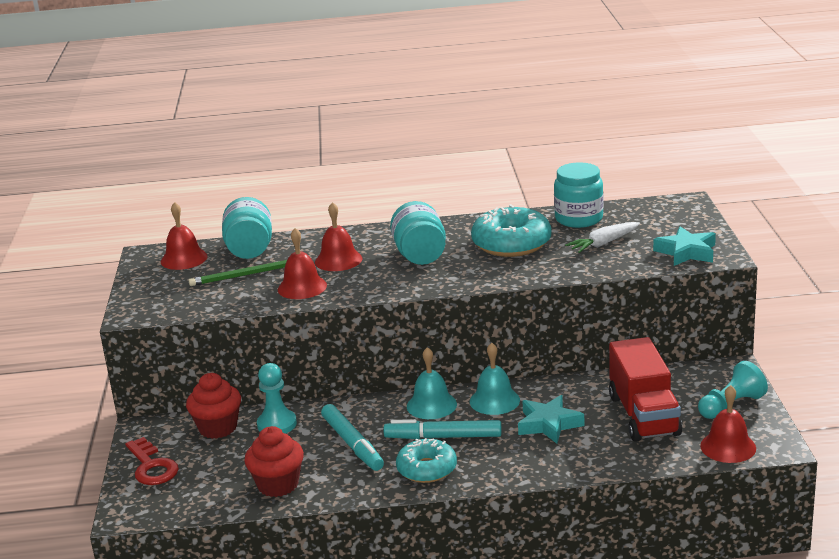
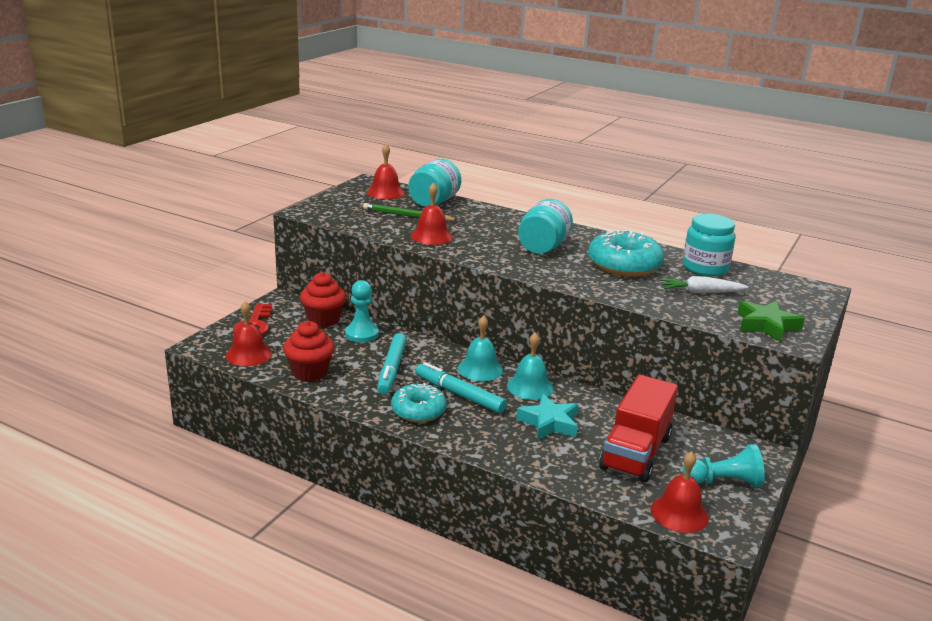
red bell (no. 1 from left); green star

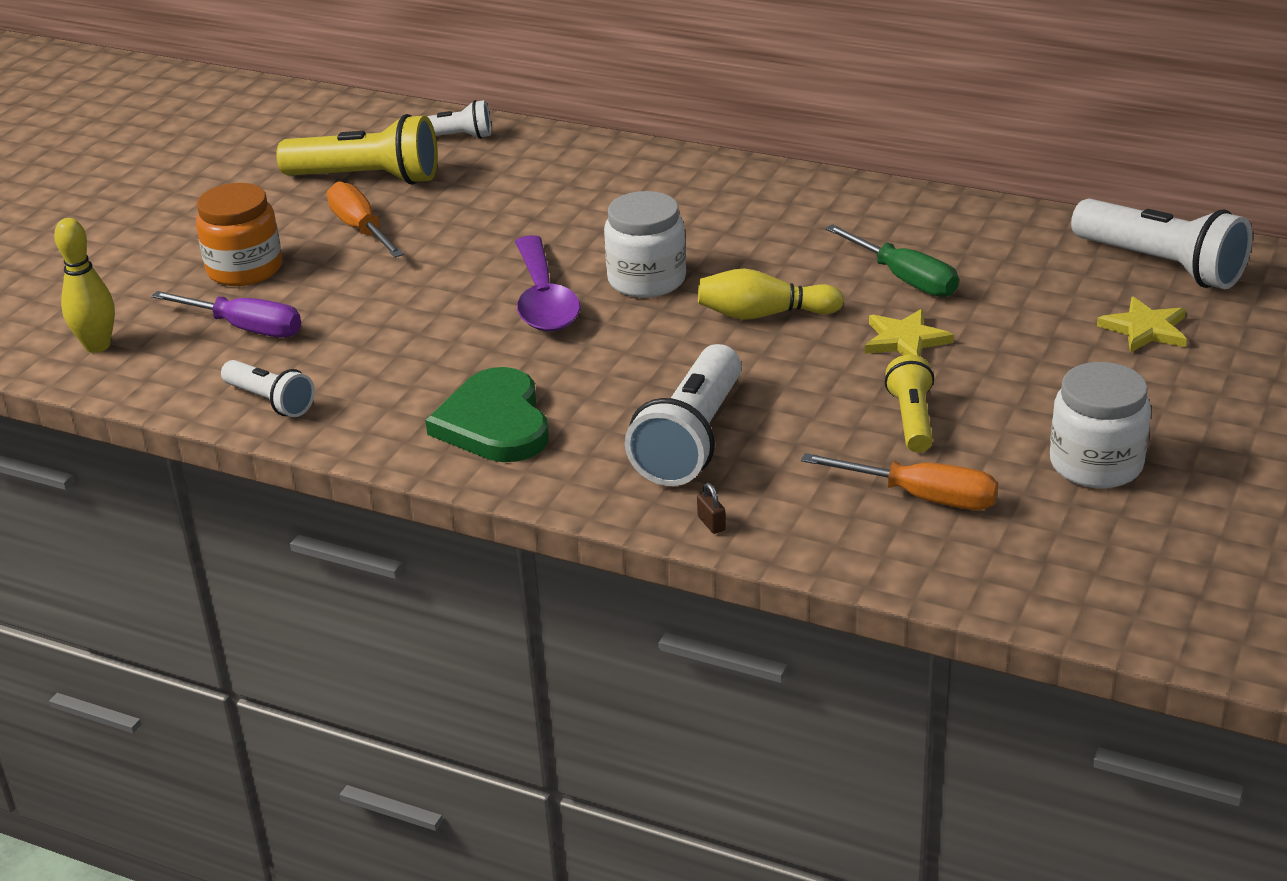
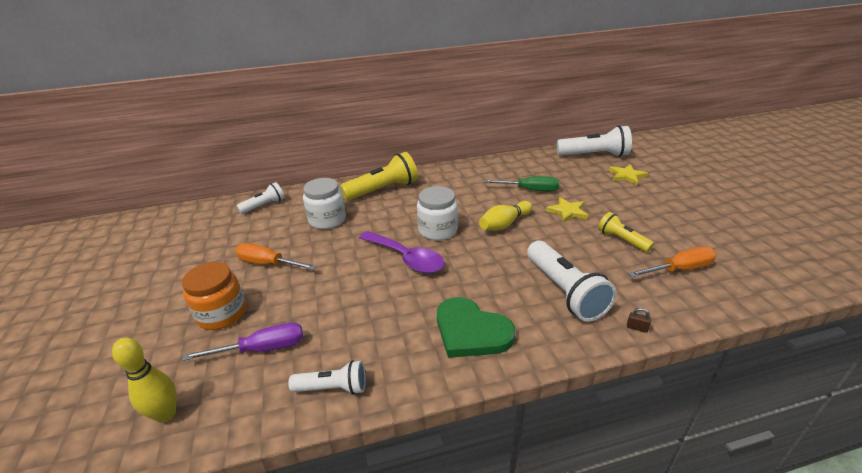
yellow flashlight (no. 1 from left); white jar (no. 1 from left)

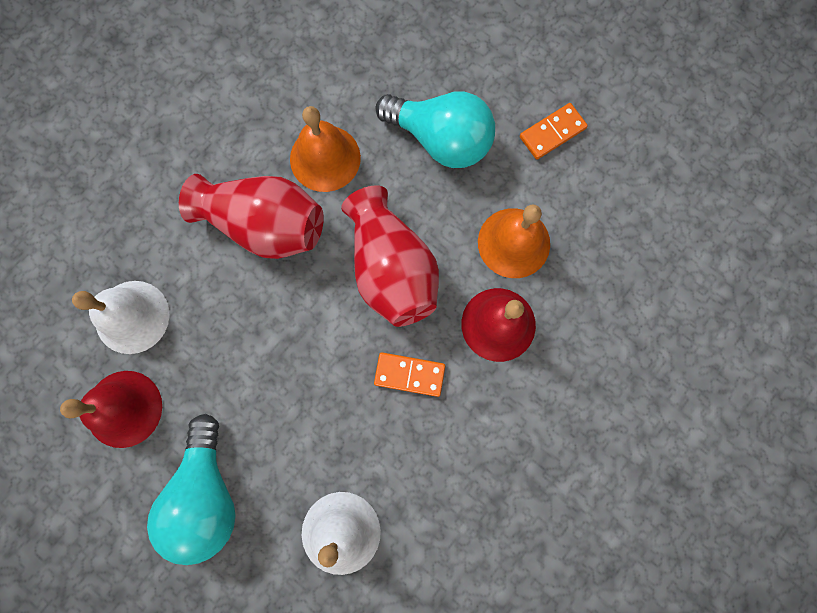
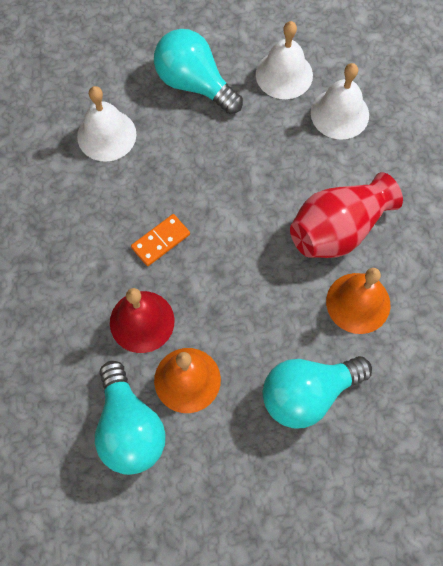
red vase (no. 2 from left in the first image); orange domino (no. 2 from left in the first image); turquoise light bulb (no. 1 from left); white bell (no. 2 from left)

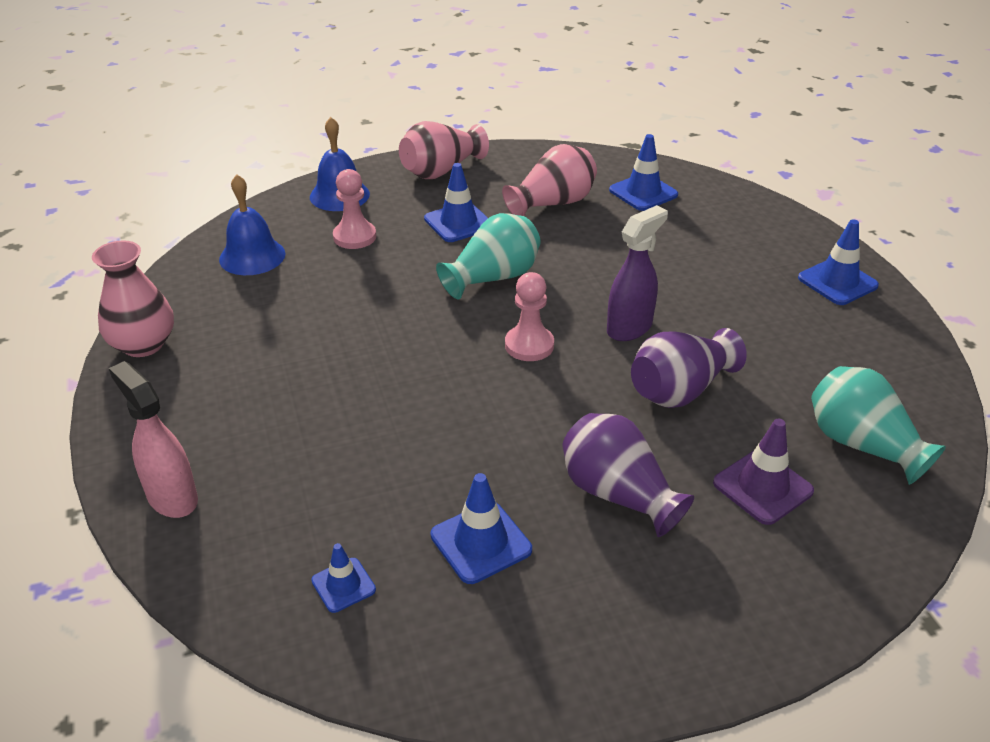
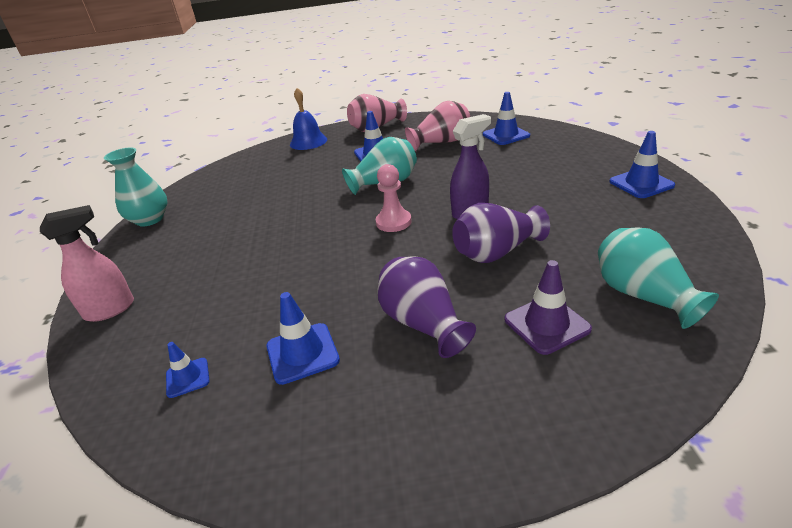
blue bell (no. 1 from left in the first image); pink pawn (no. 1 from left in the first image); turquoise vase (no. 1 from left); pink spray bottle

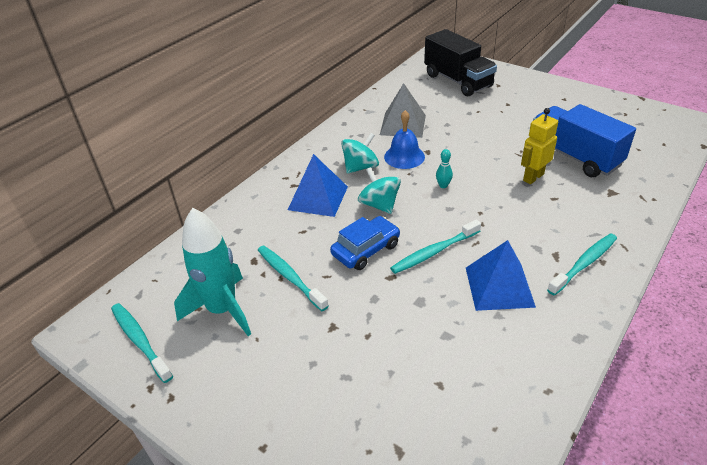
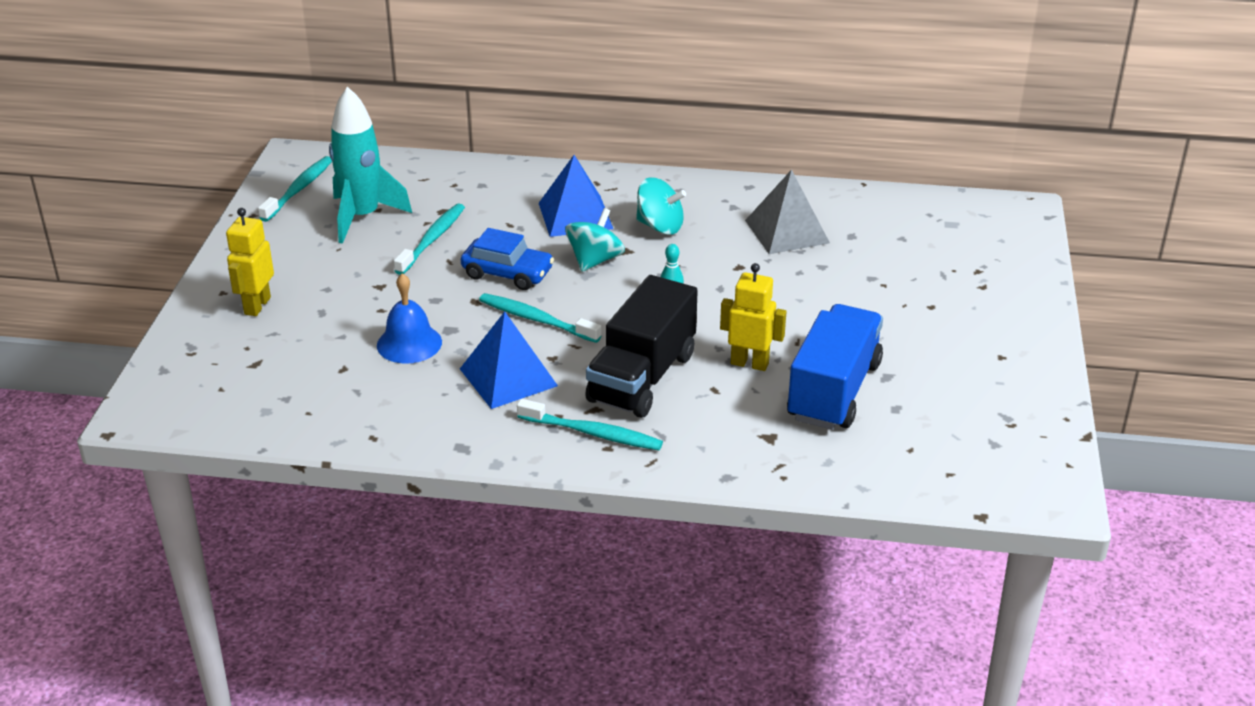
yellow robot (no. 1 from left); blue bell; black truck

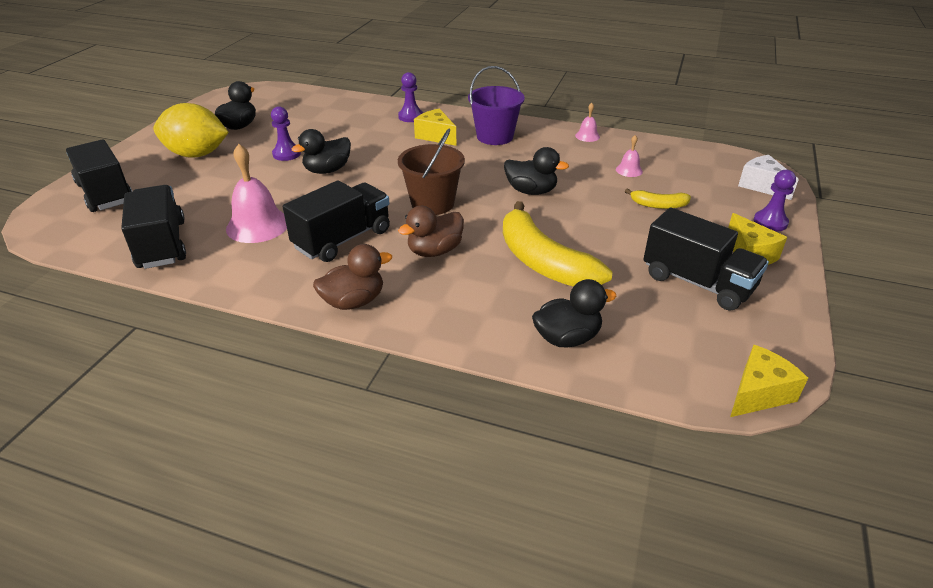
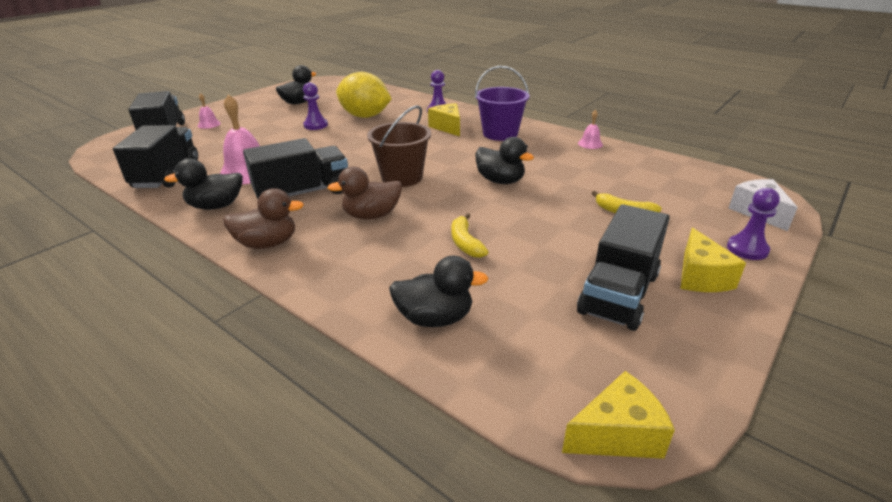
yellow lemon; black duck (no. 1 from left); pink bell (no. 1 from left); black truck (no. 4 from left); yellow banana (no. 1 from left)

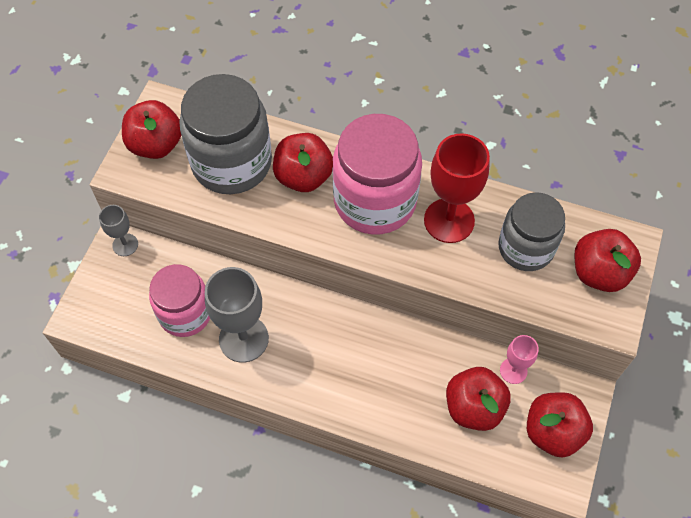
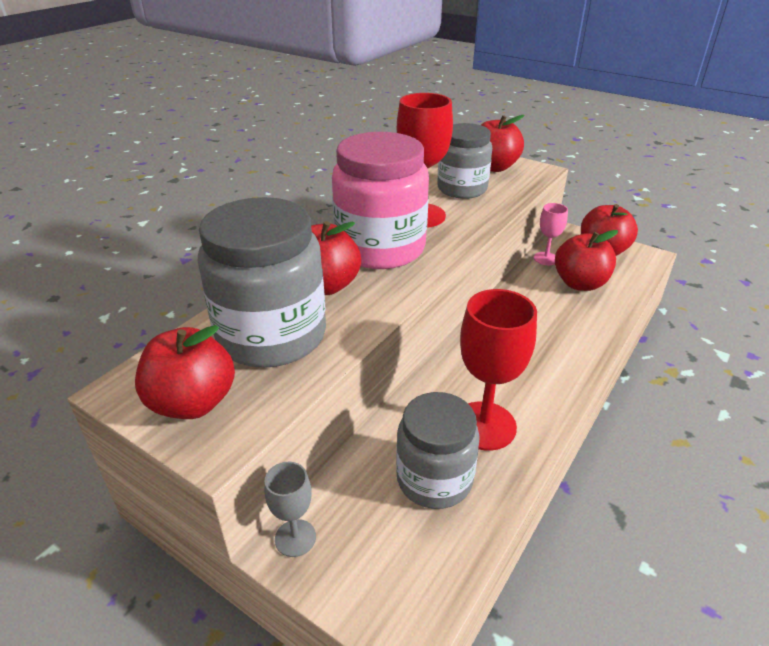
grey jar (no. 2 from left); red goblet (no. 2 from left)

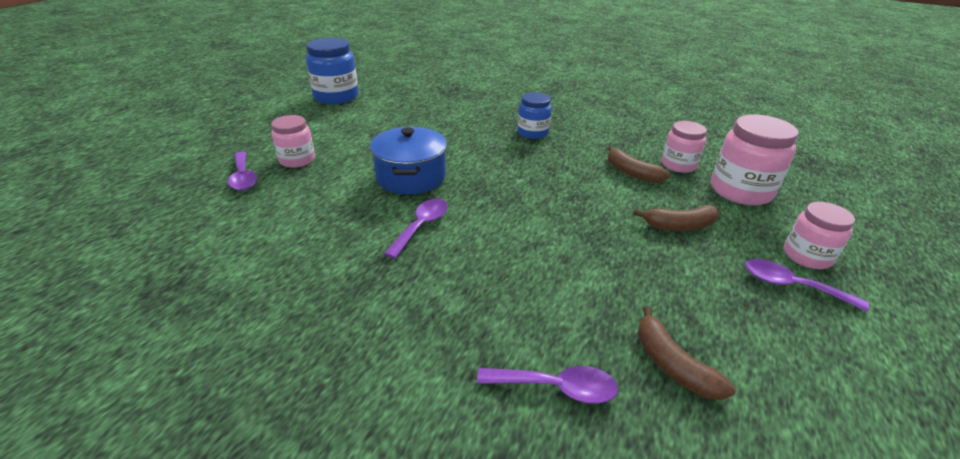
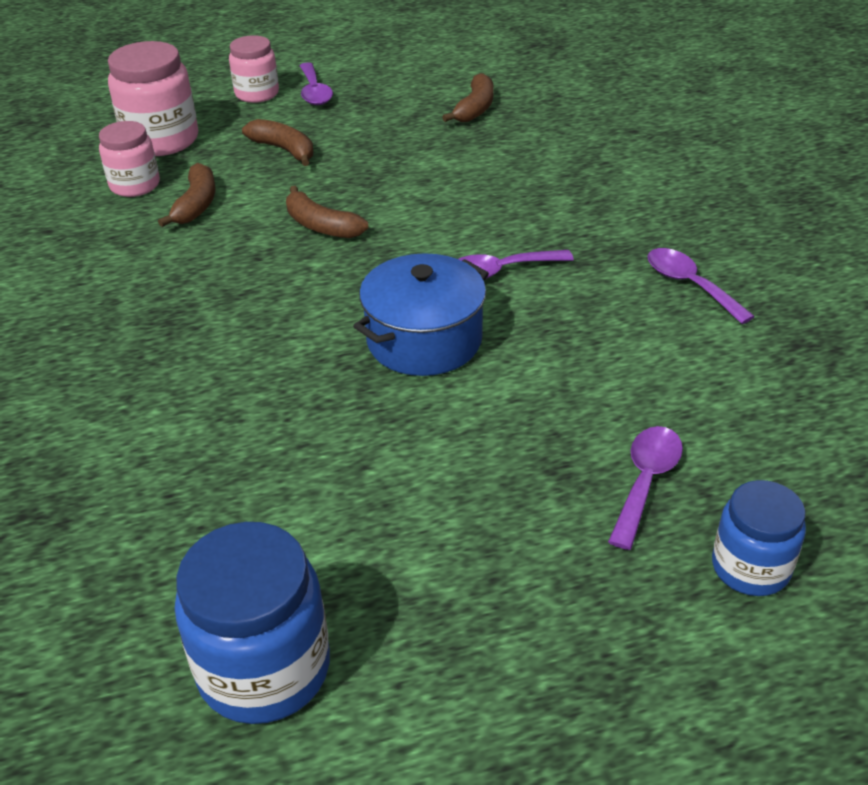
pink jar (no. 1 from left in the first image); brown banana (no. 3 from left); purple spoon (no. 4 from left); blue jar (no. 2 from left)

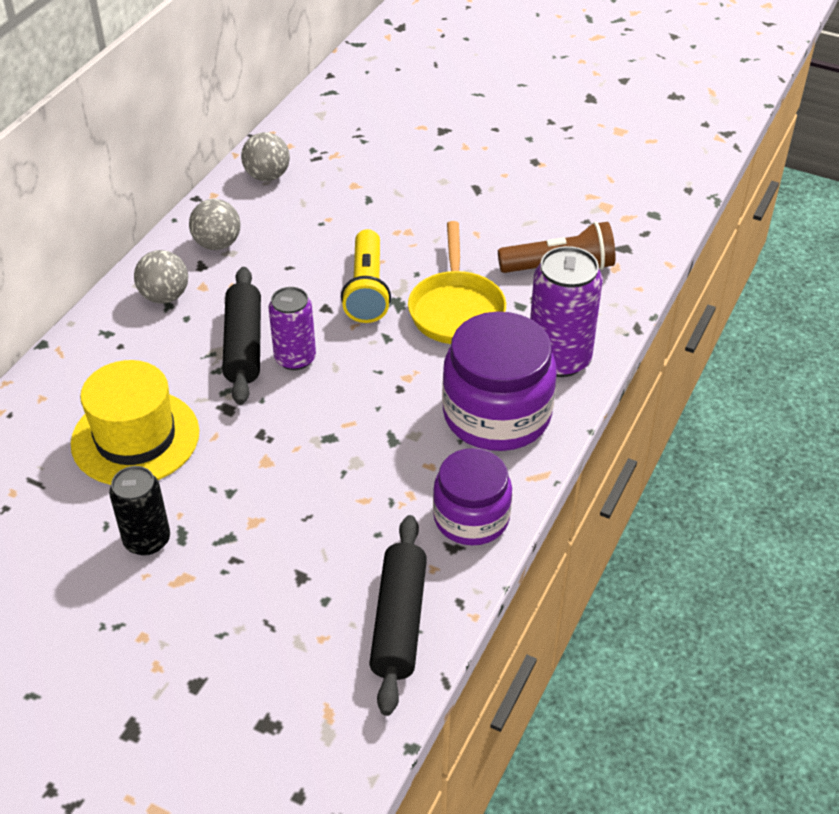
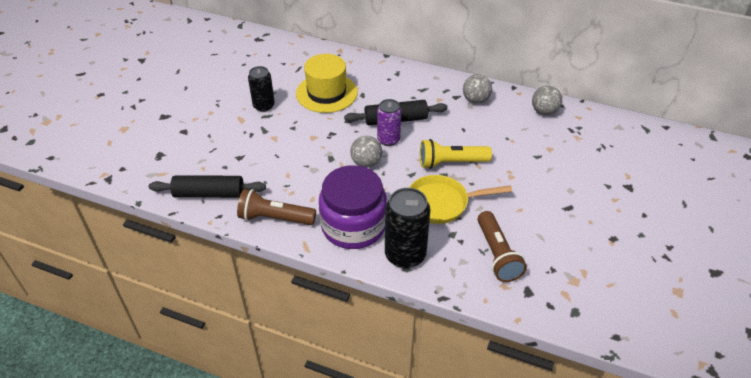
grey ball (no. 1 from left); brown flashlight (no. 1 from left); black can (no. 2 from left)

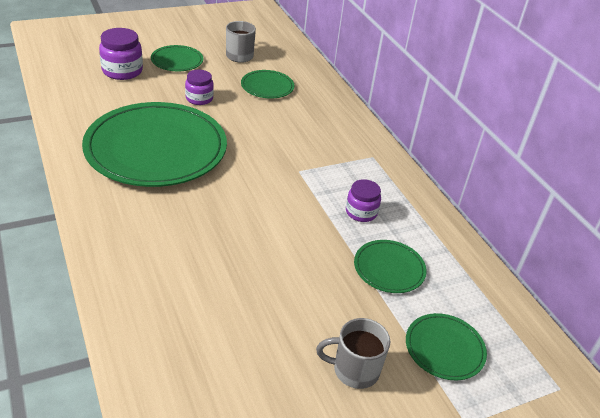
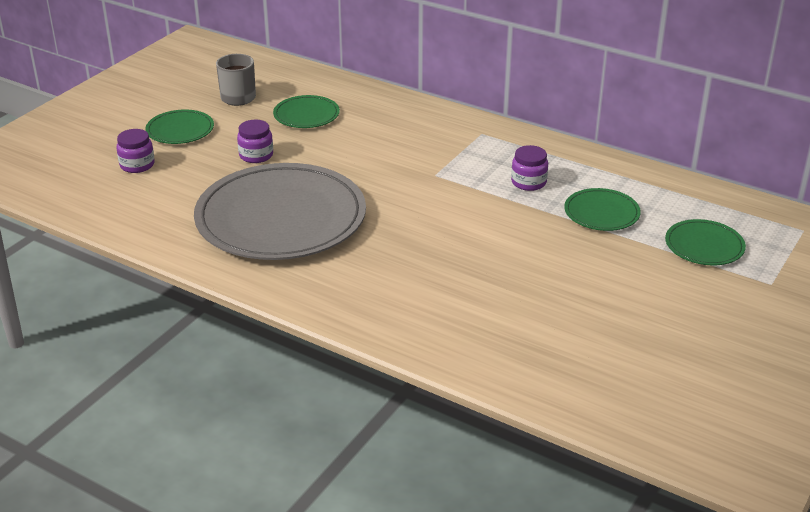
grey mug (no. 2 from left in the first image); grey plate; purple jar (no. 1 from left)

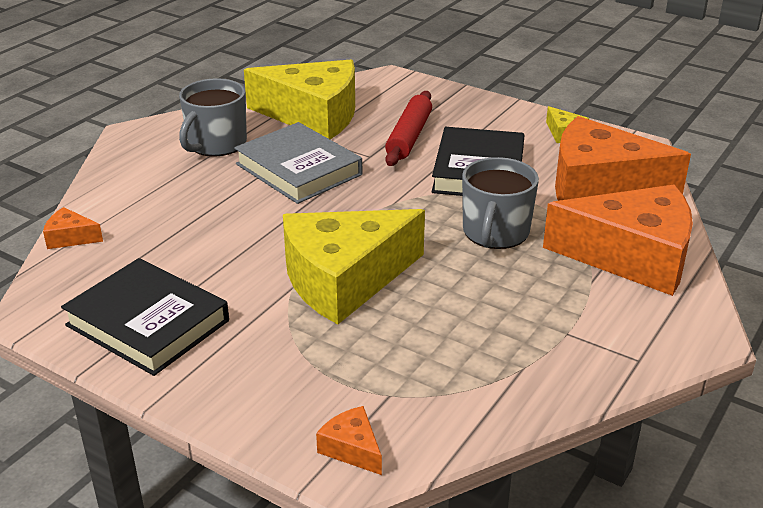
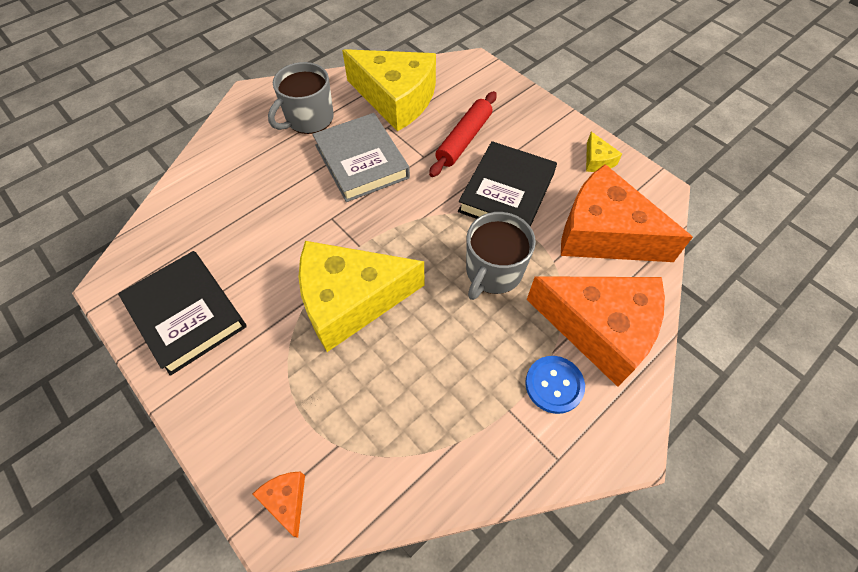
orange cheese (no. 1 from left in the first image); blue button

